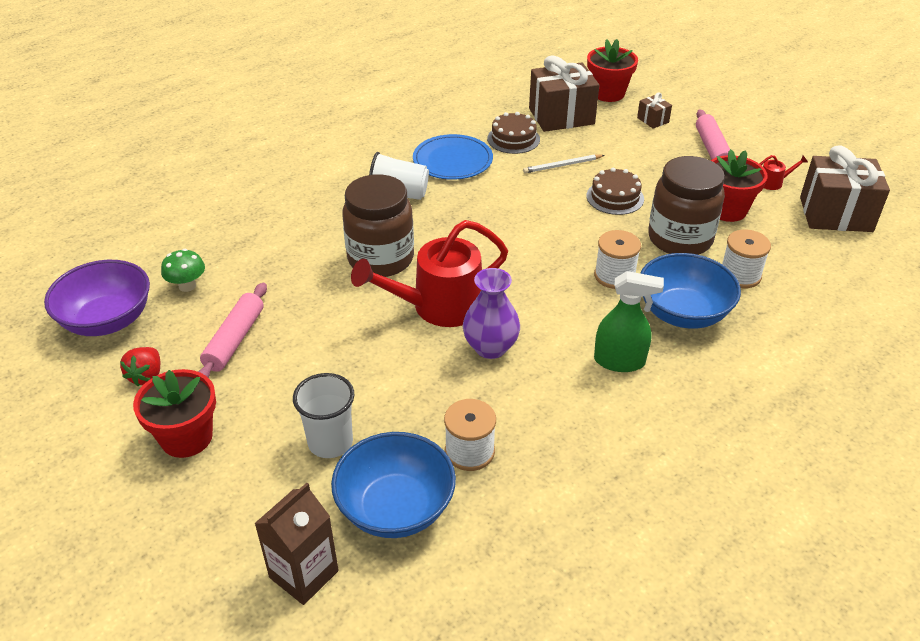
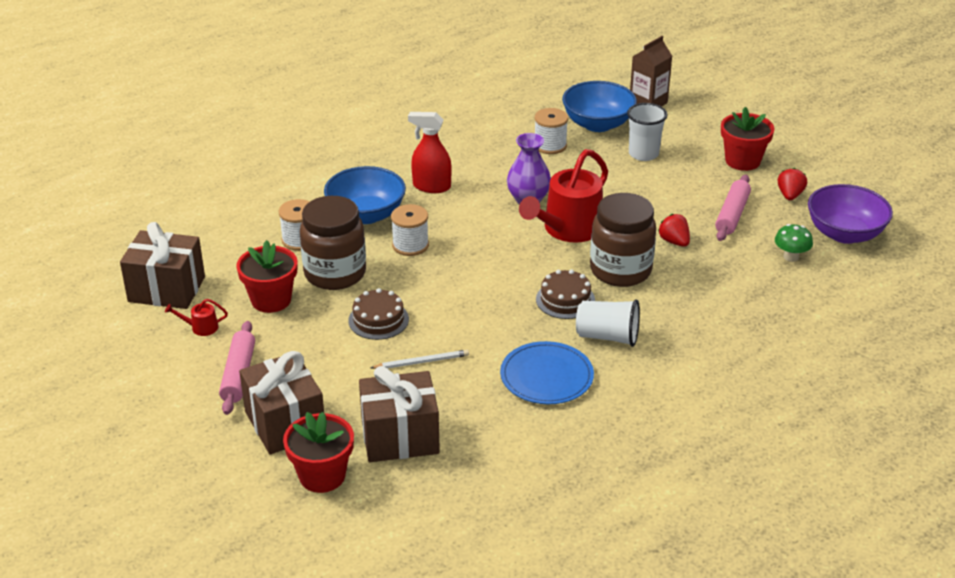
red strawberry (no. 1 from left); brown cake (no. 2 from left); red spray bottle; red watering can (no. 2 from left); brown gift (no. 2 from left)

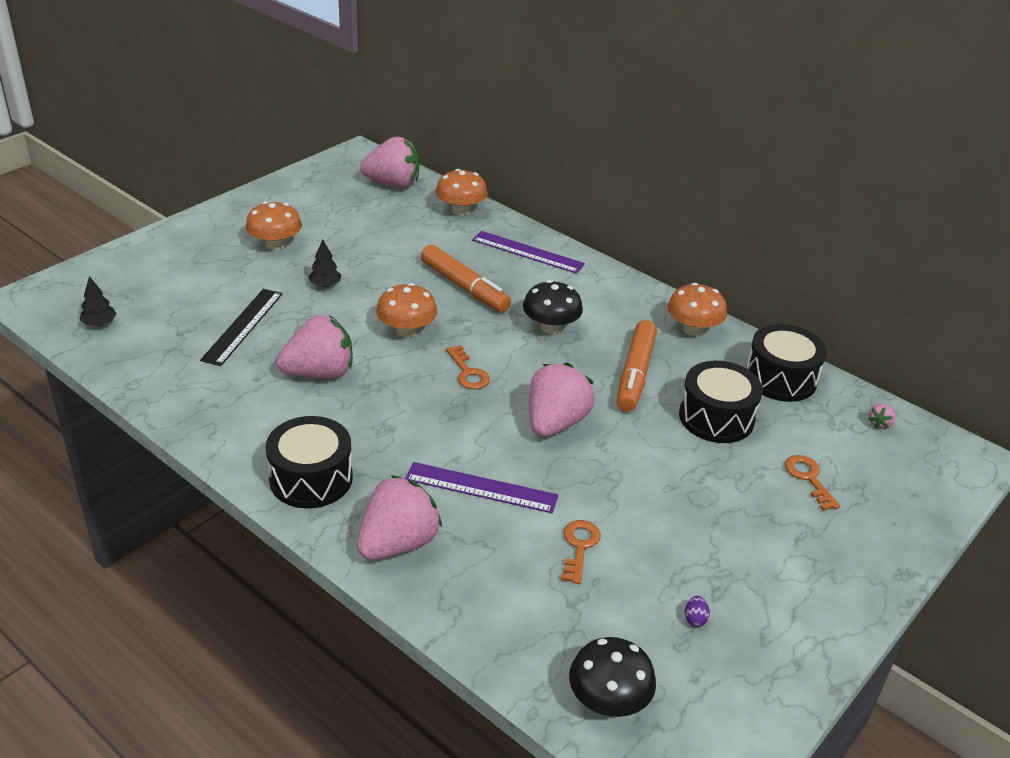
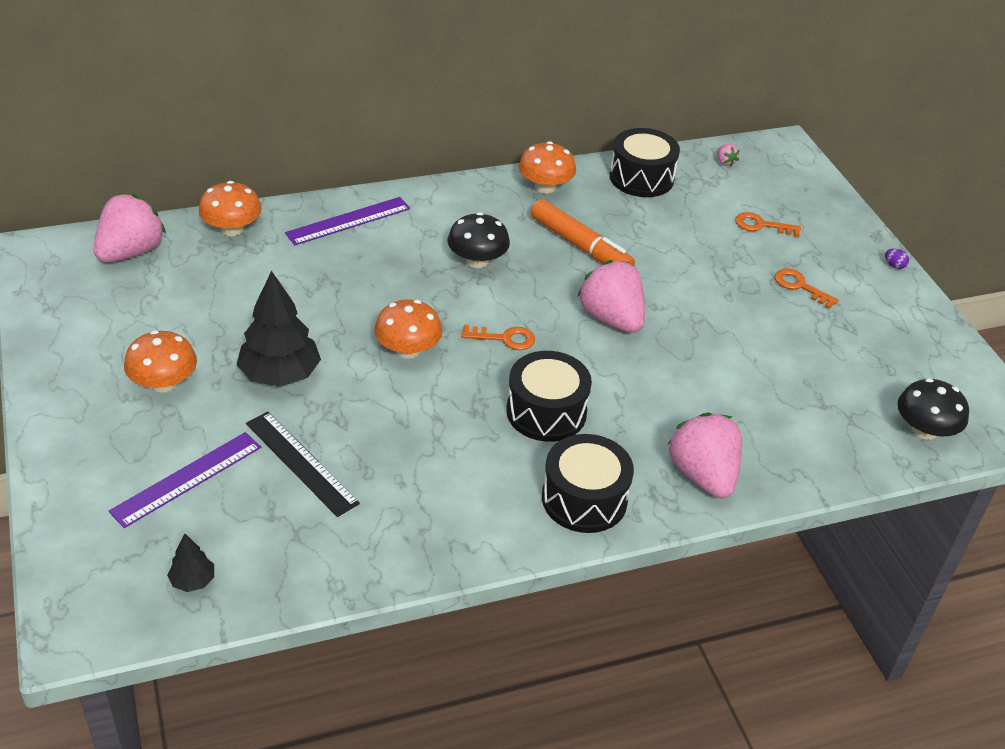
pink strawberry (no. 1 from left in the first image); orange marker (no. 1 from left in the first image); purple ruler (no. 1 from left); orange key (no. 3 from left); black drum (no. 1 from left); purple egg; black tree (no. 2 from left)

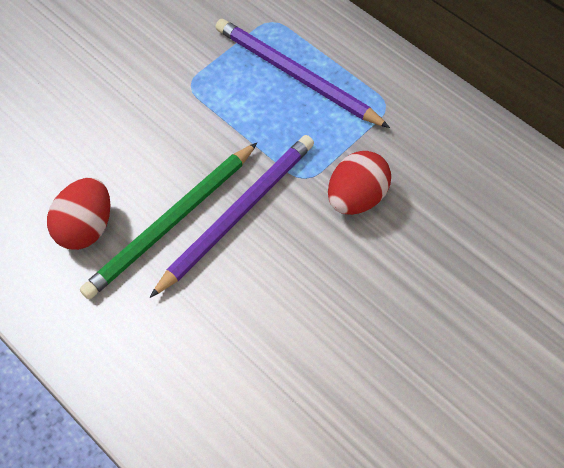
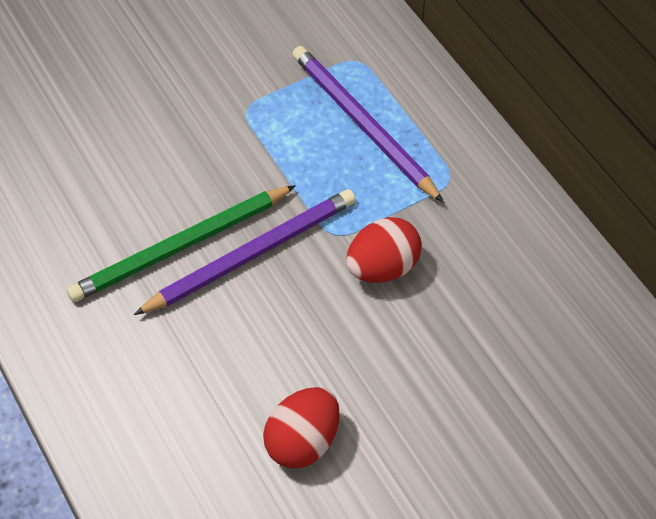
red egg (no. 1 from left)

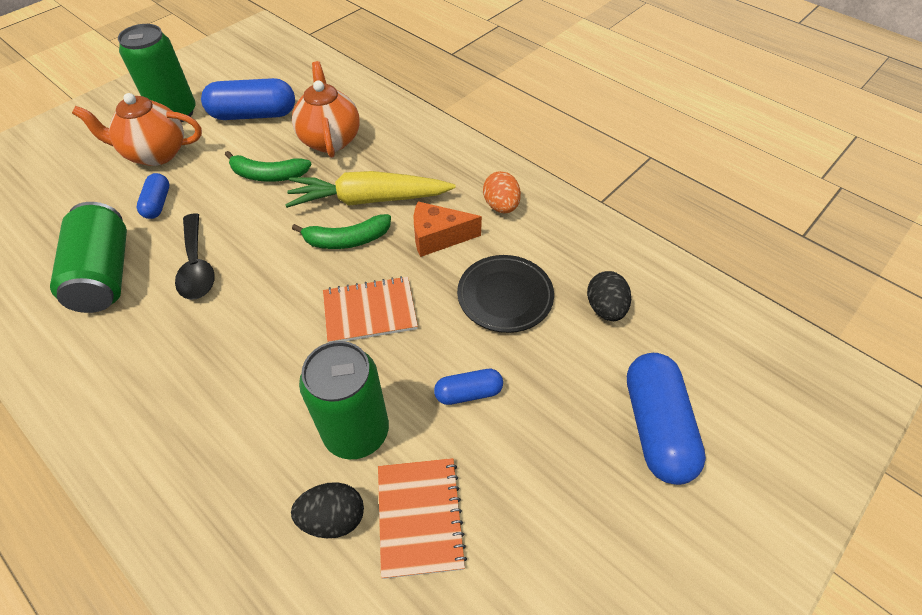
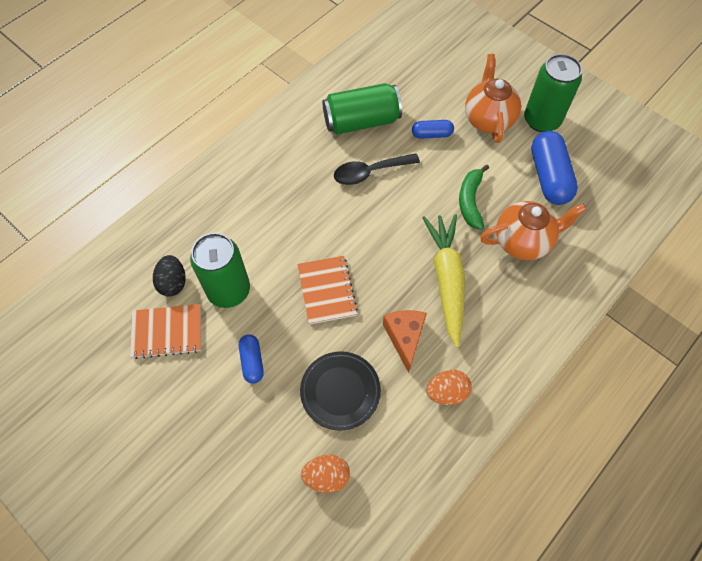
green banana (no. 2 from left in the first image); blue capsule (no. 4 from left in the first image); orange egg (no. 1 from left)

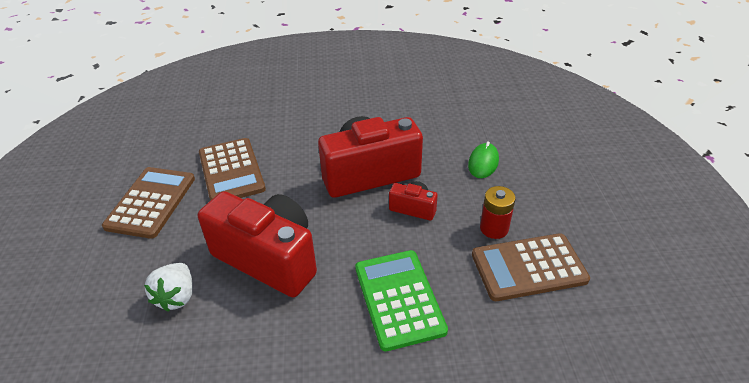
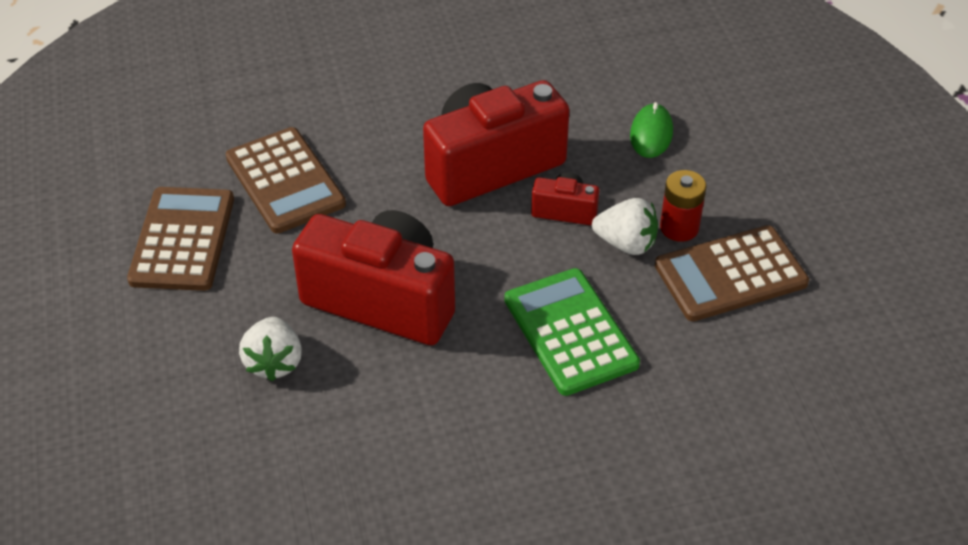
white strawberry (no. 2 from left)

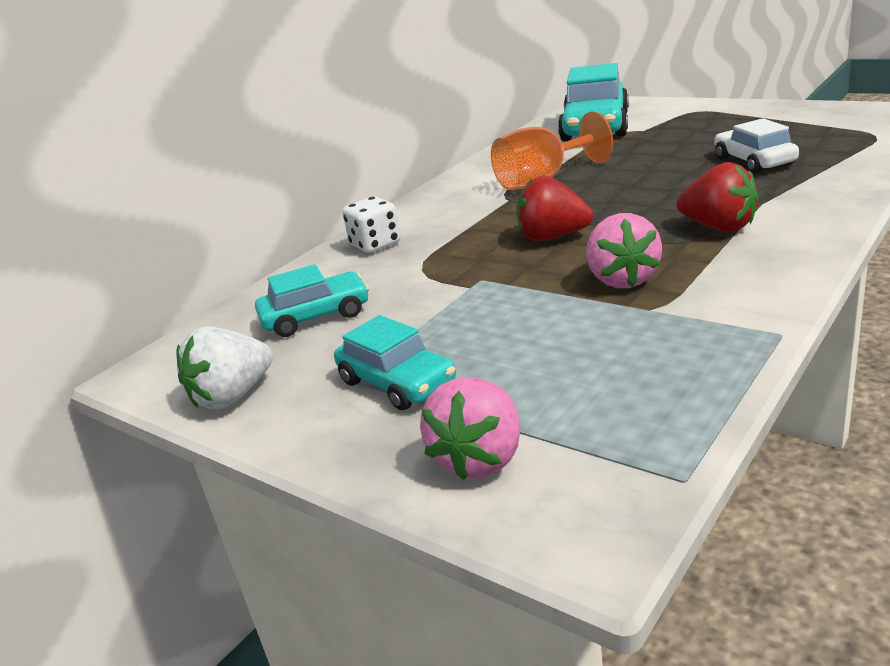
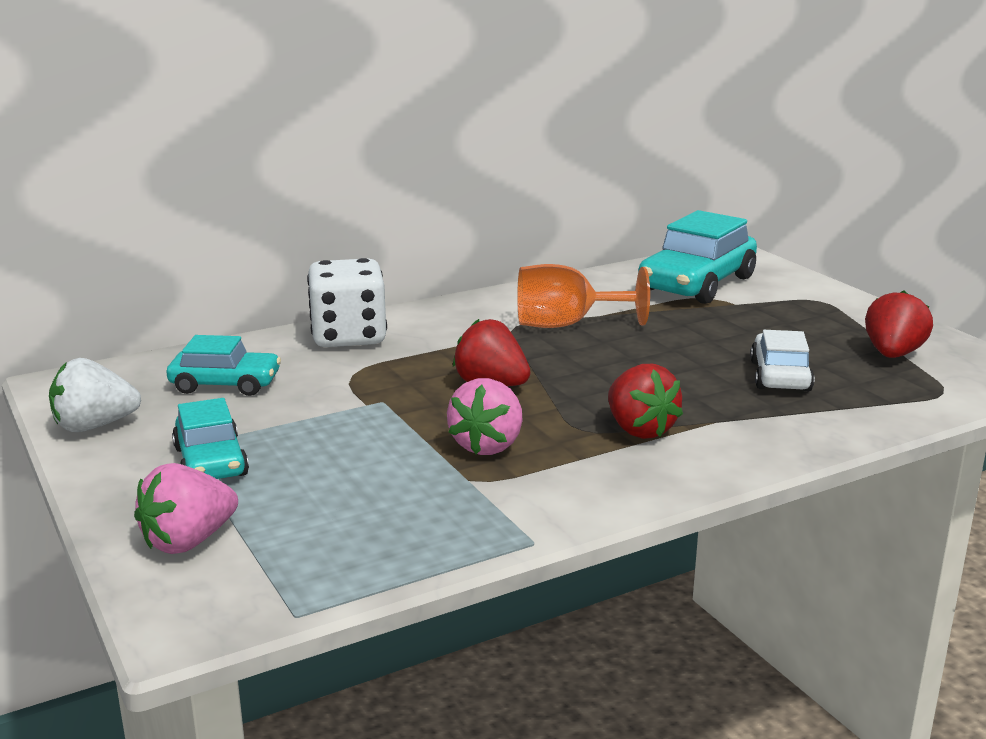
red strawberry (no. 3 from left); white dice

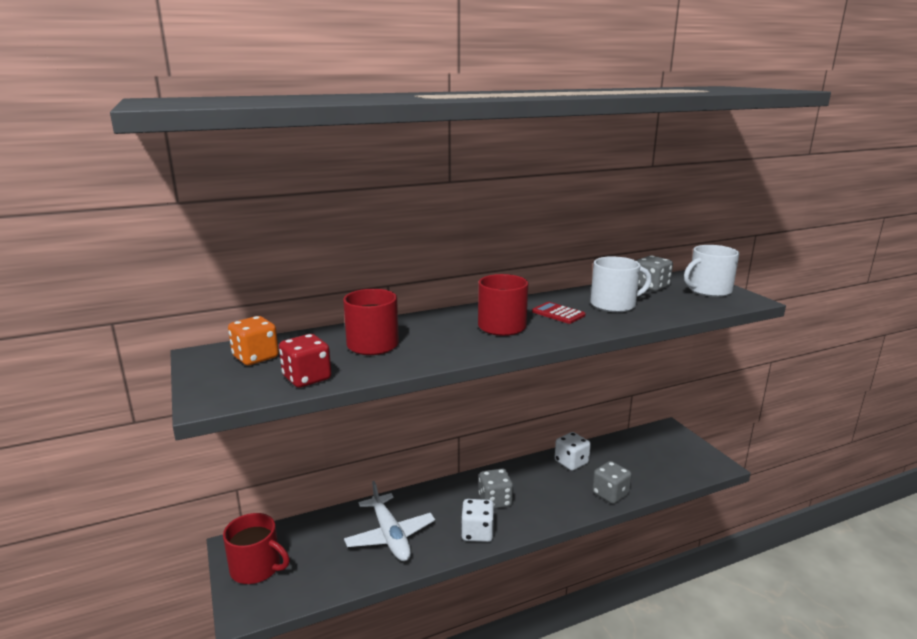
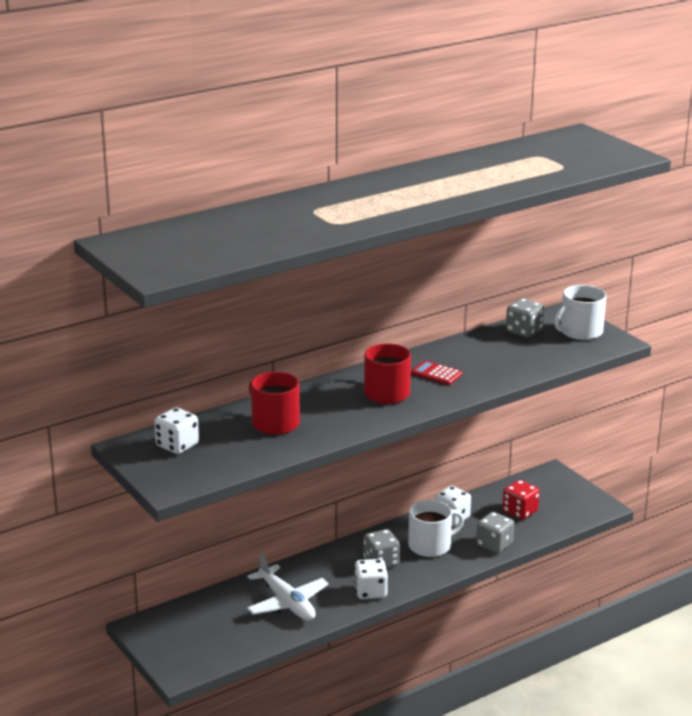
red mug (no. 1 from left in the first image); red dice; white mug (no. 1 from left); white dice (no. 1 from left)

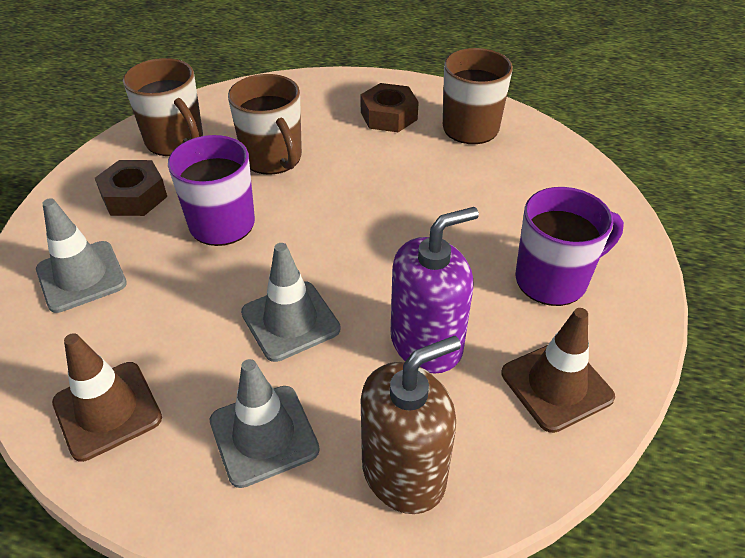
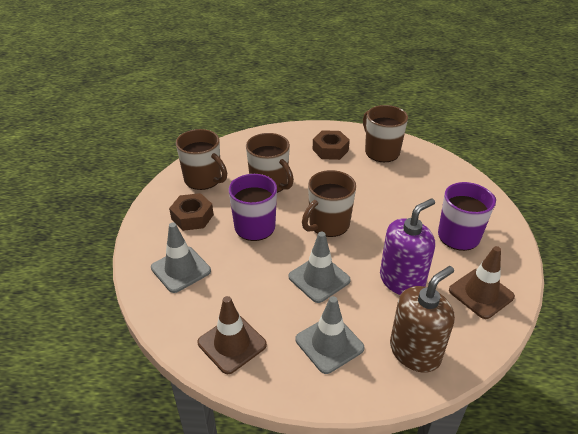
brown mug (no. 3 from left)

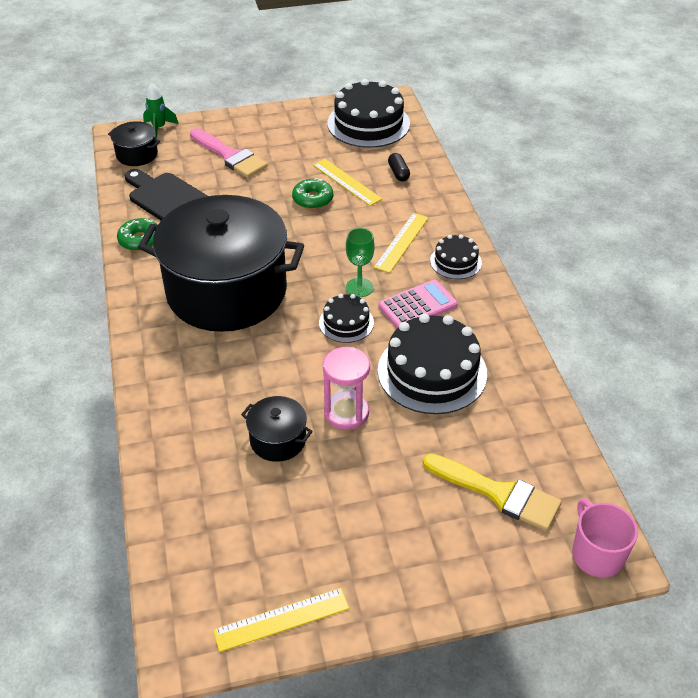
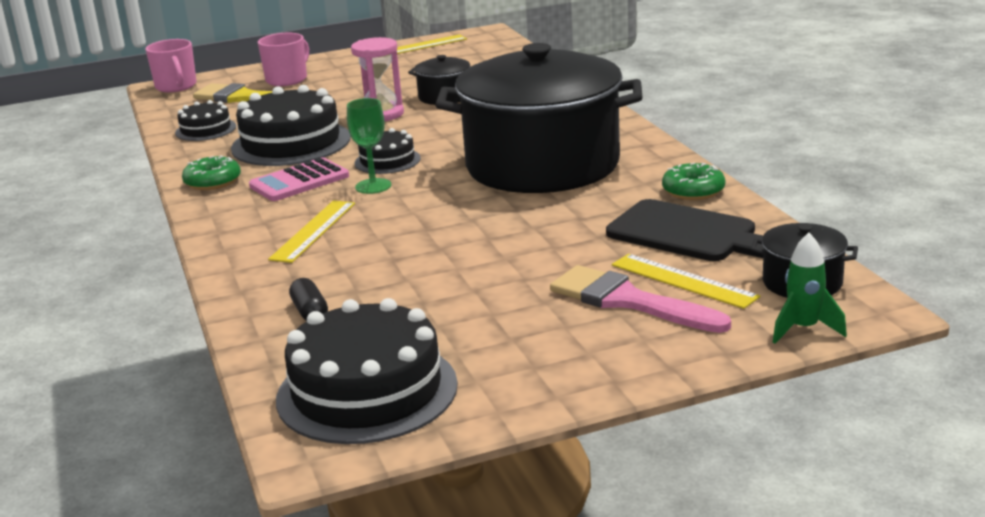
pink mug (no. 2 from left); green donut (no. 1 from left); yellow ruler (no. 3 from left); black cake (no. 1 from left)

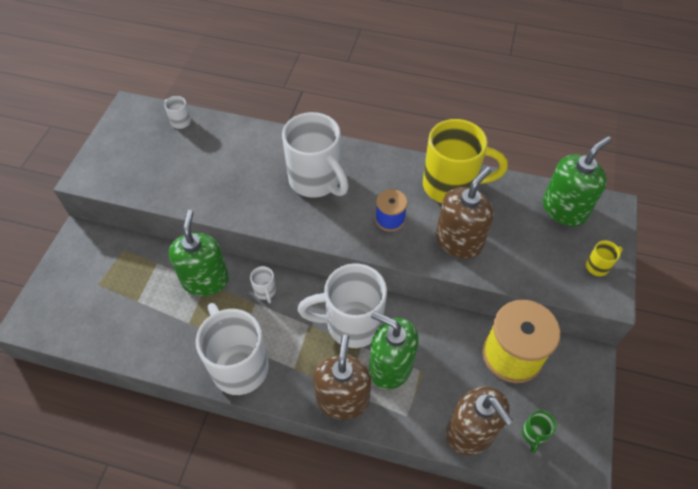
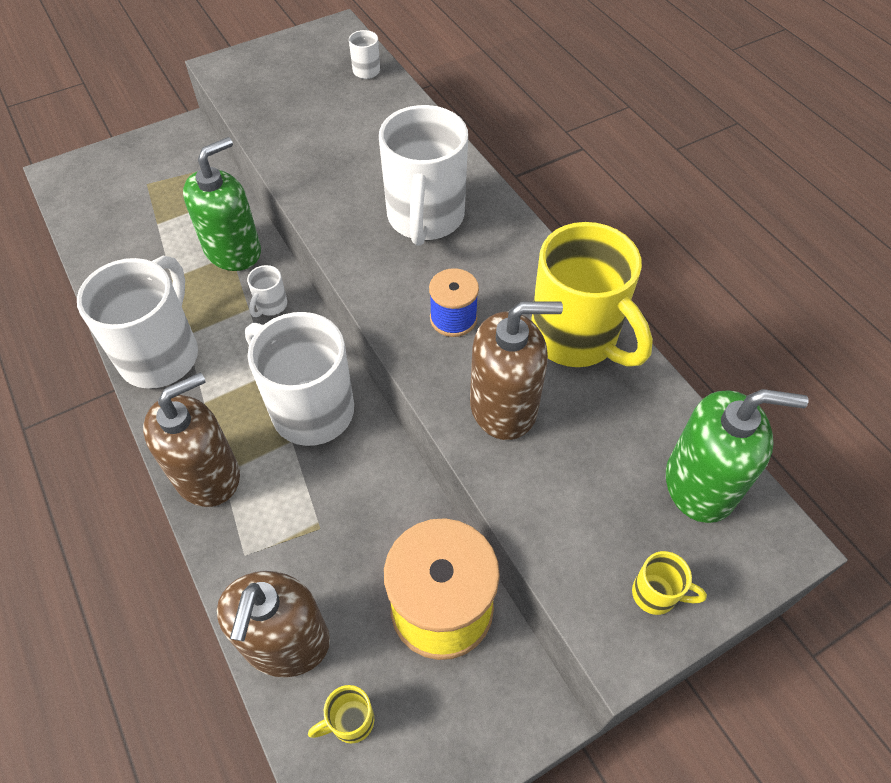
green soap dispenser (no. 2 from left in the first image); yellow mug (no. 1 from left)

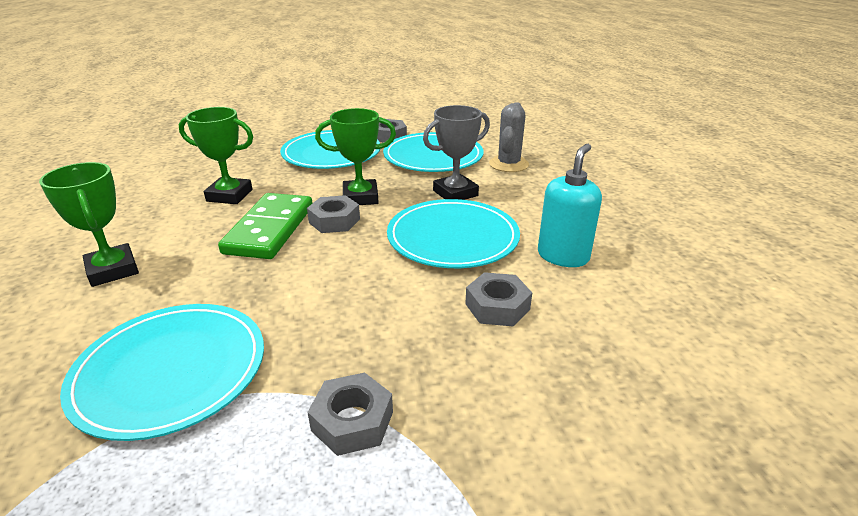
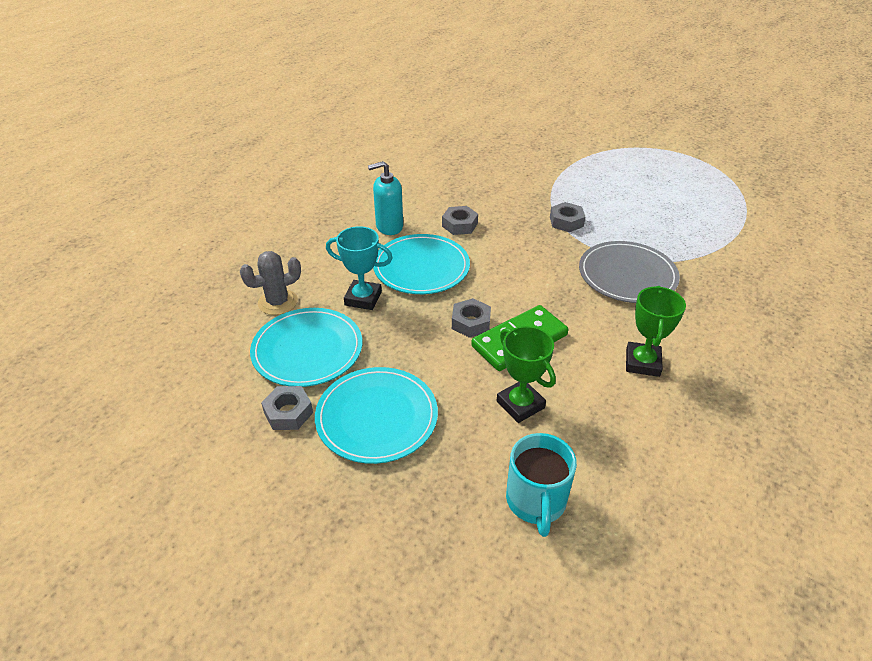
green trophy (no. 3 from left in the first image); turquoise mug; grey plate; turquoise trophy

